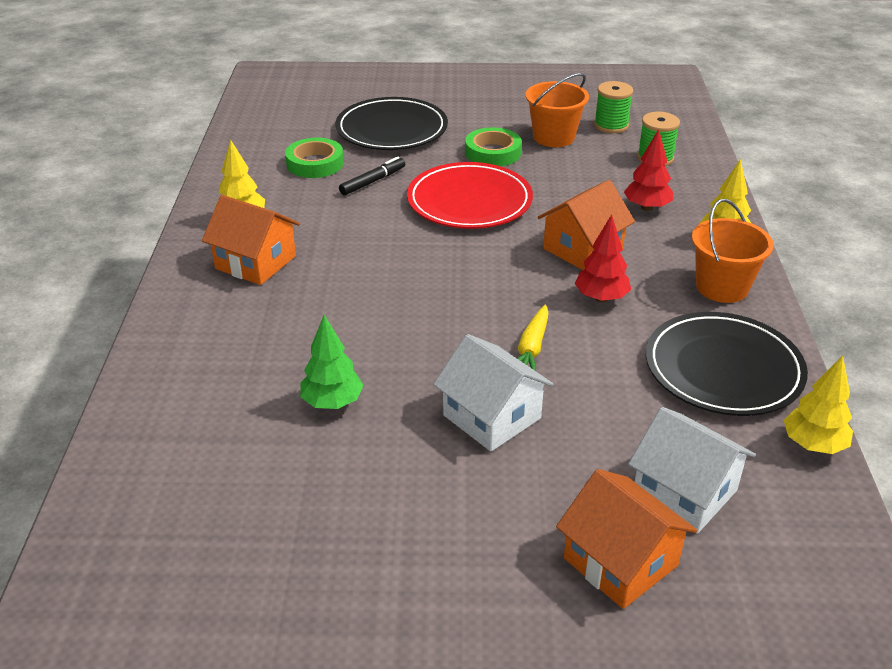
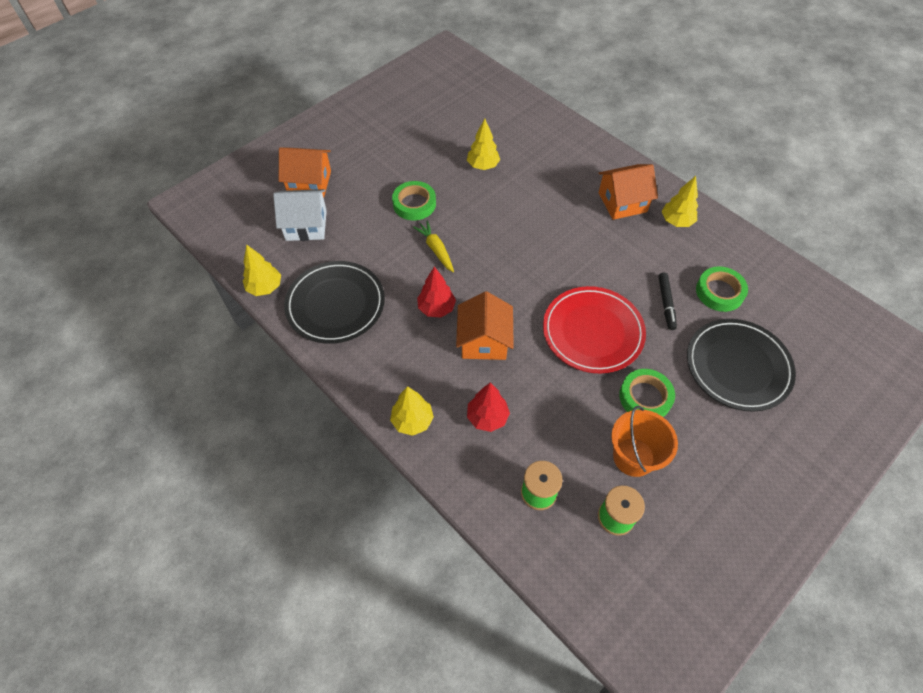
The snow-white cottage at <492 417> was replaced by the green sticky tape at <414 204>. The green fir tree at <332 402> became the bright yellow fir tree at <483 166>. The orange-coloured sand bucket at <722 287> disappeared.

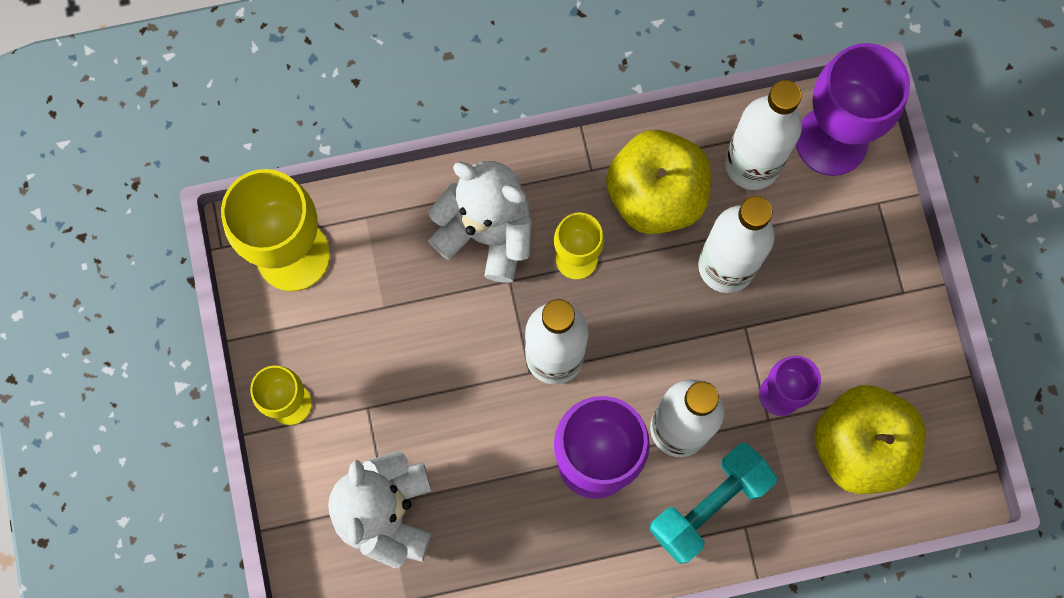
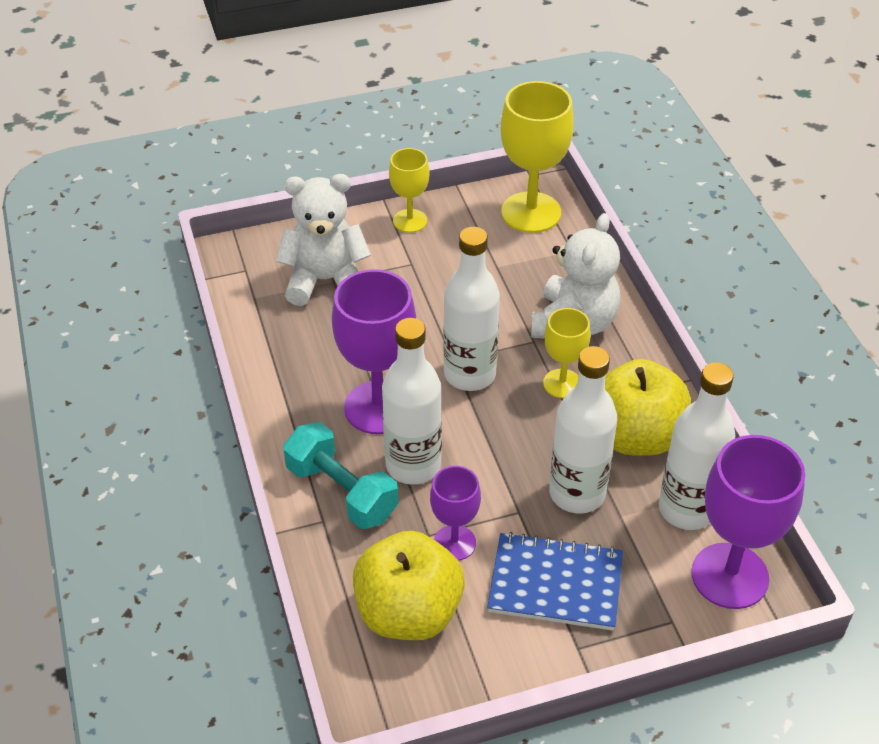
The blue exercise book at <555 584> appeared.

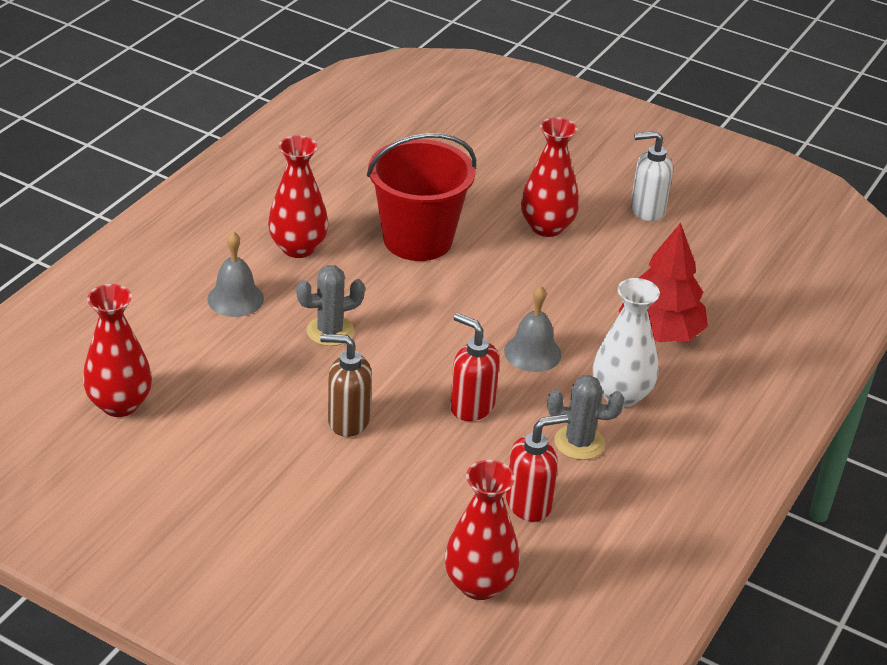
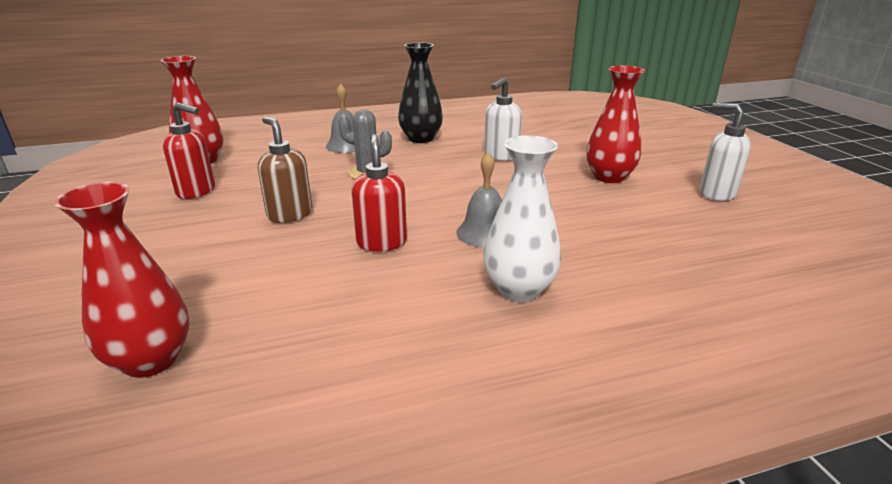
The scarlet pump bottle moved from <529 504> to <197 191>. The scarlet flower vase at <298 248> became the ebony flower vase at <421 139>. The scarlet sand bucket at <418 240> was replaced by the snow-white pump bottle at <501 156>. The grey saguaro cactus at <579 442> disappeared. The scarlet fir tree at <660 333> disappeared.

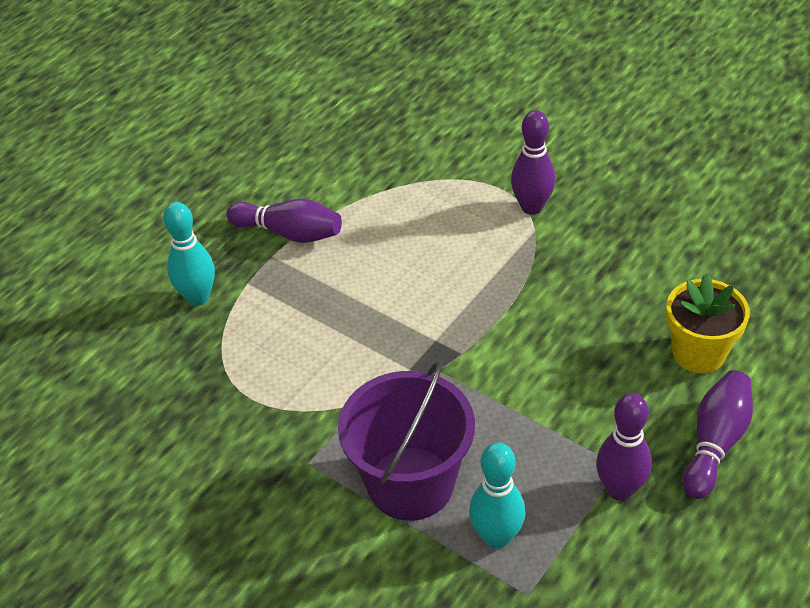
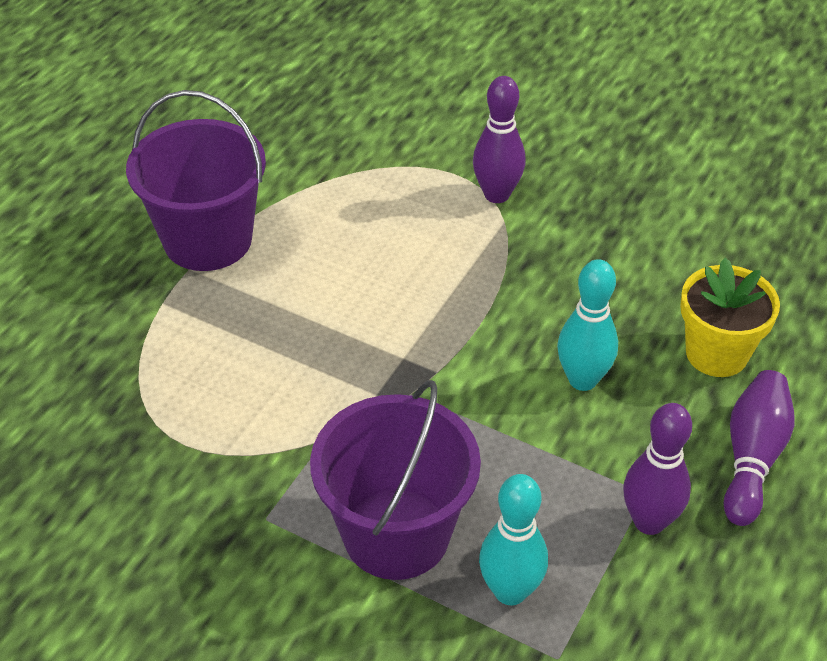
The royal purple tenpin at <289 233> was replaced by the royal purple sand bucket at <207 240>. The teal tenpin moved from <198 297> to <582 379>.

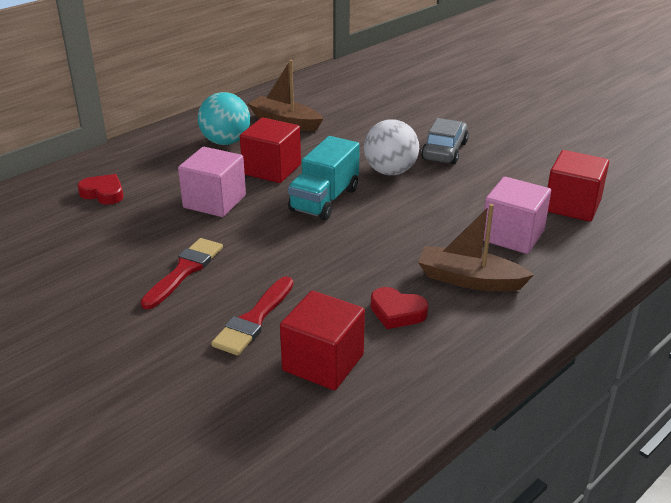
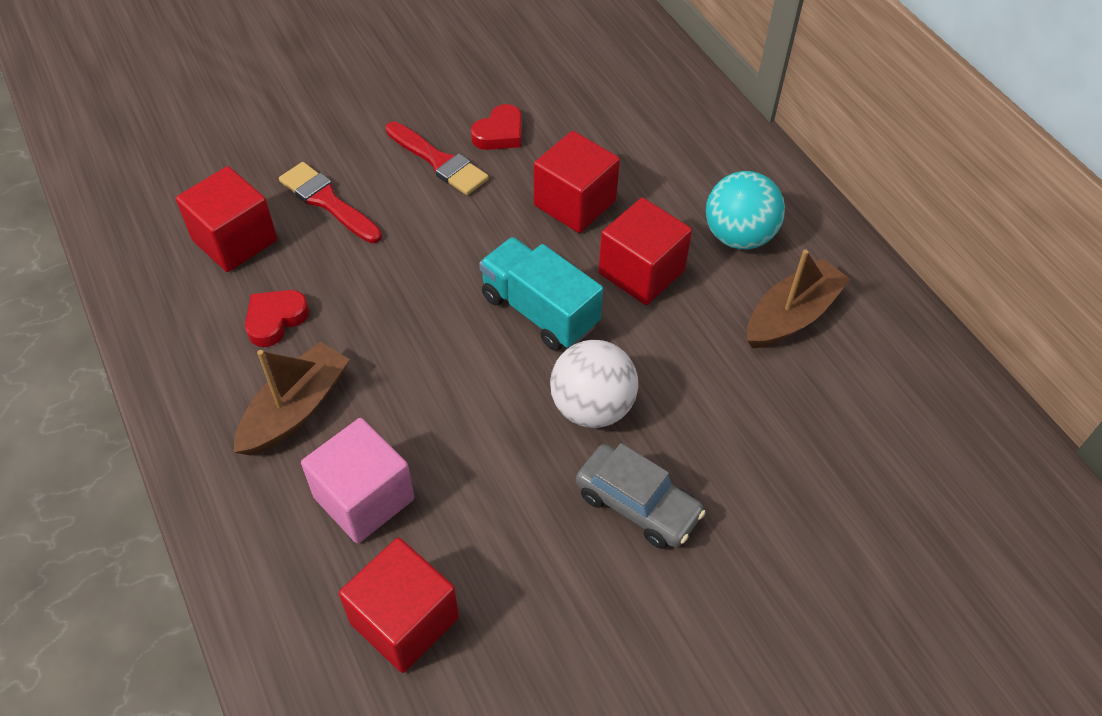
The scarlet heart moved from <103 193> to <500 133>. The rose-pink solid cube at <214 202> became the scarlet solid cube at <575 203>.

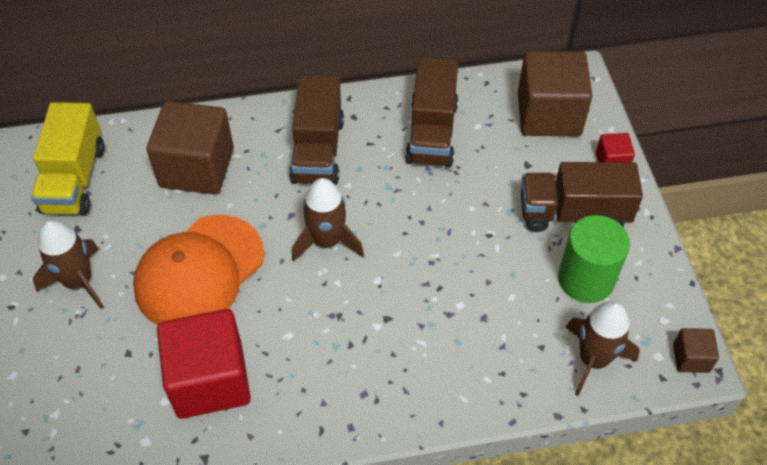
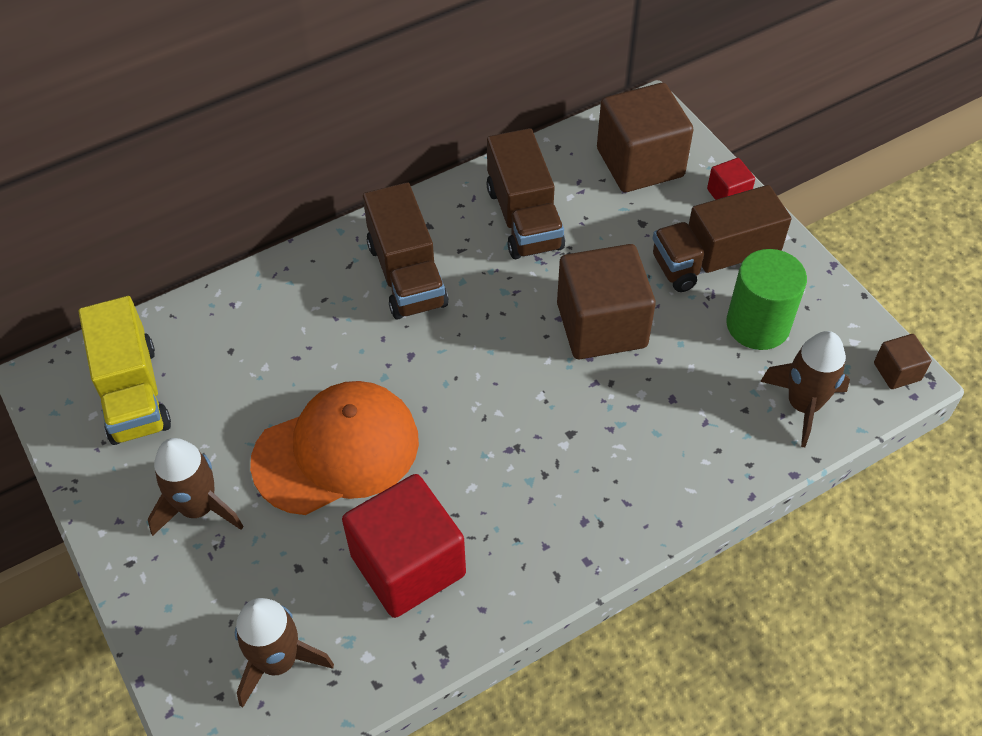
The brown toy rocket moved from <327 241> to <278 661>. The orange-coloured baseball cap at <199 272> turned 135 degrees counterclockwise. The brown solid cube moved from <197 168> to <601 325>.

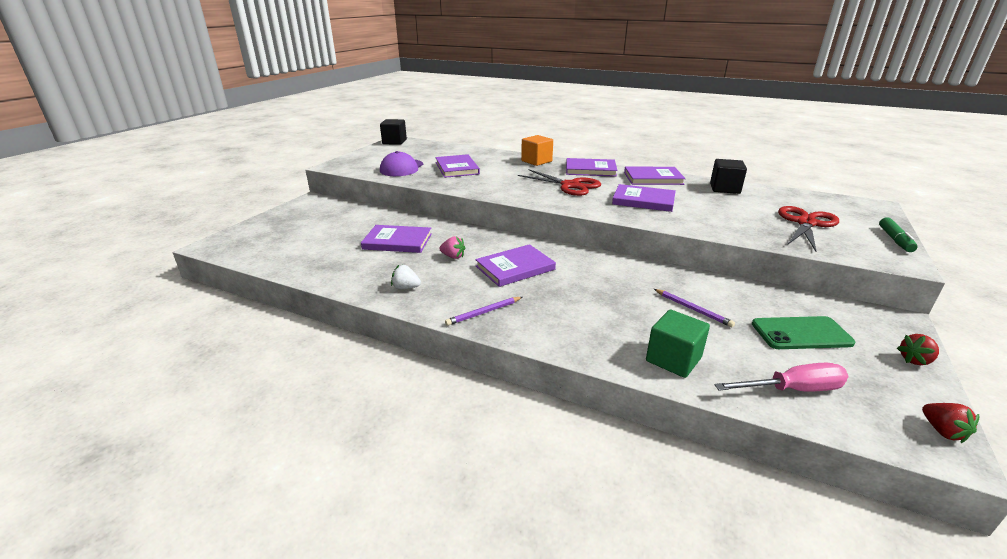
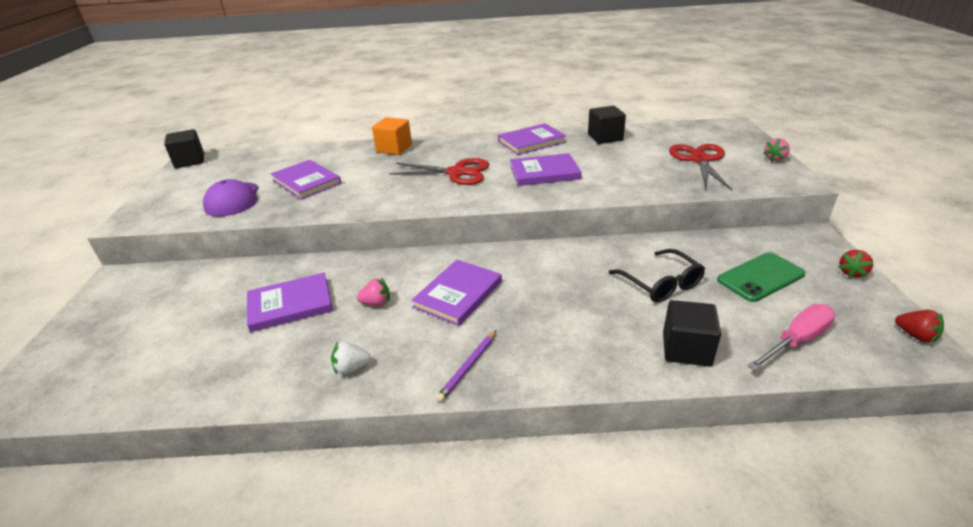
The royal purple wooden pencil at <692 309> was replaced by the ebony glasses at <660 283>. The green solid cube at <673 359> became the ebony solid cube at <686 349>. The green marker pen at <895 240> was replaced by the rose-pink strawberry at <775 159>. The royal purple hardback at <590 170> disappeared.

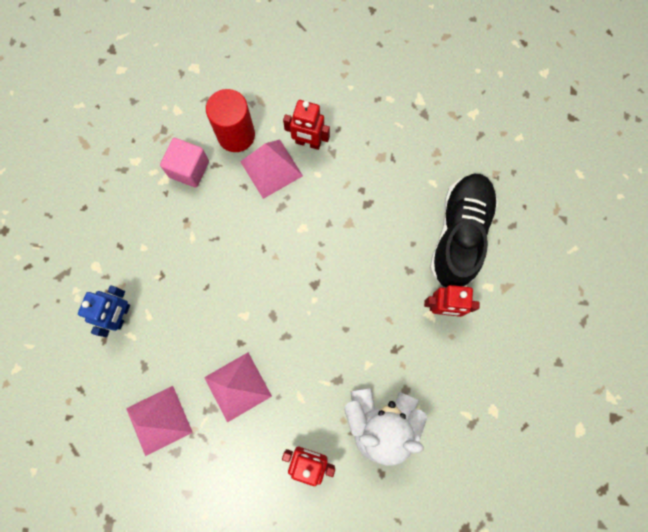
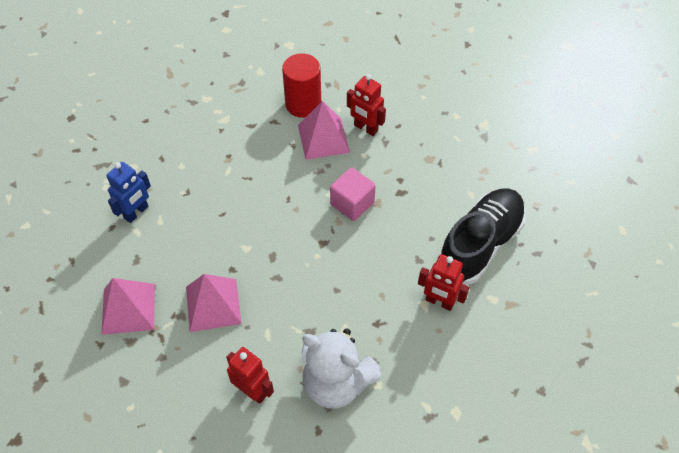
The rose-pink solid cube moved from <189 169> to <352 203>.

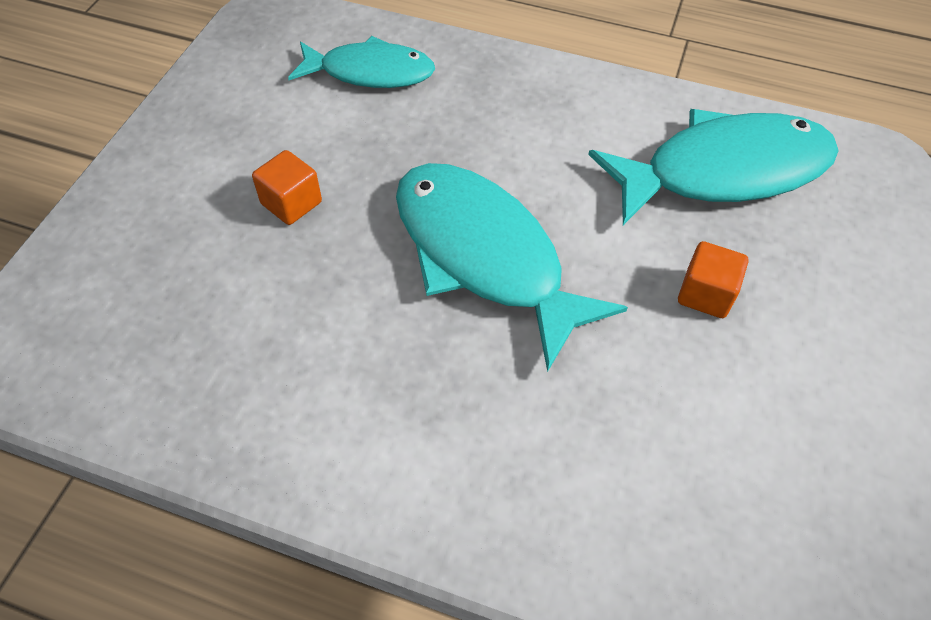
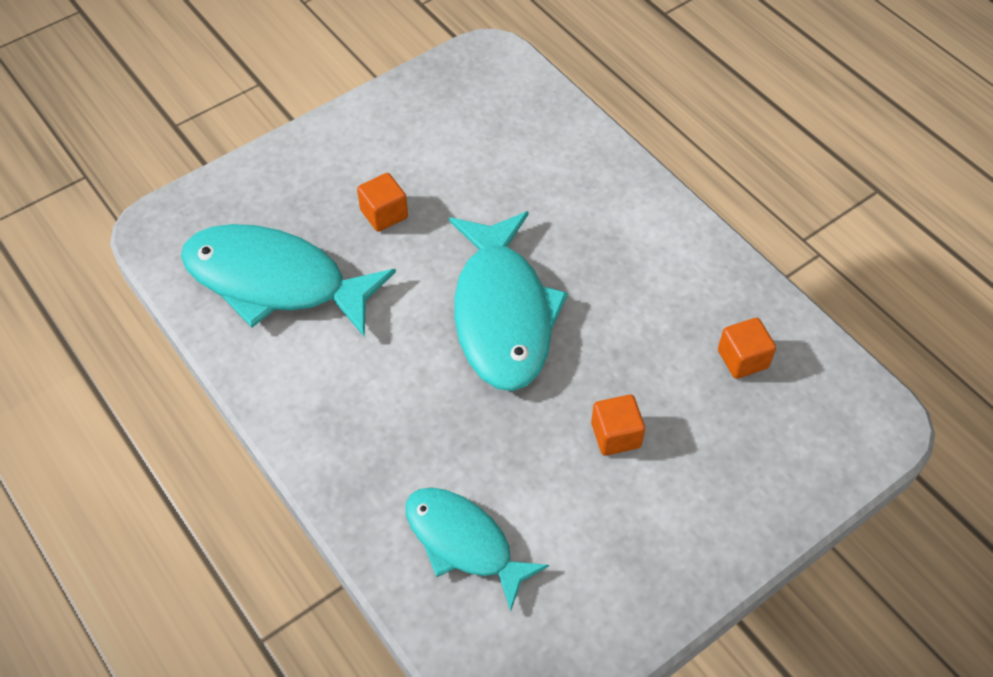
The orange-coloured solid cube at <742 359> appeared.

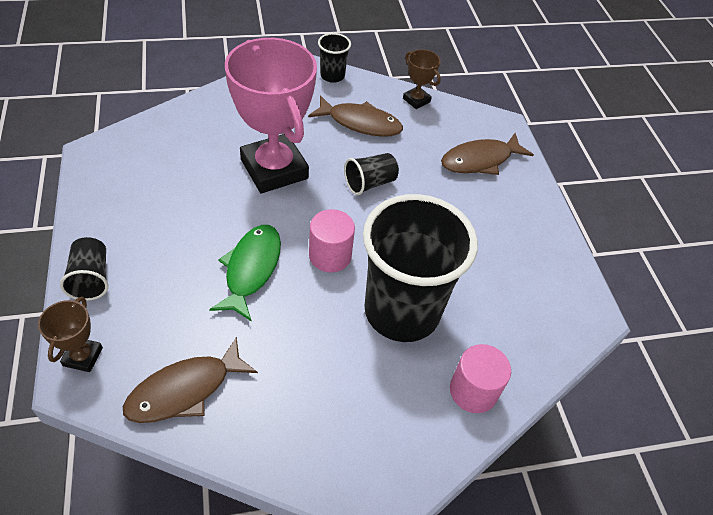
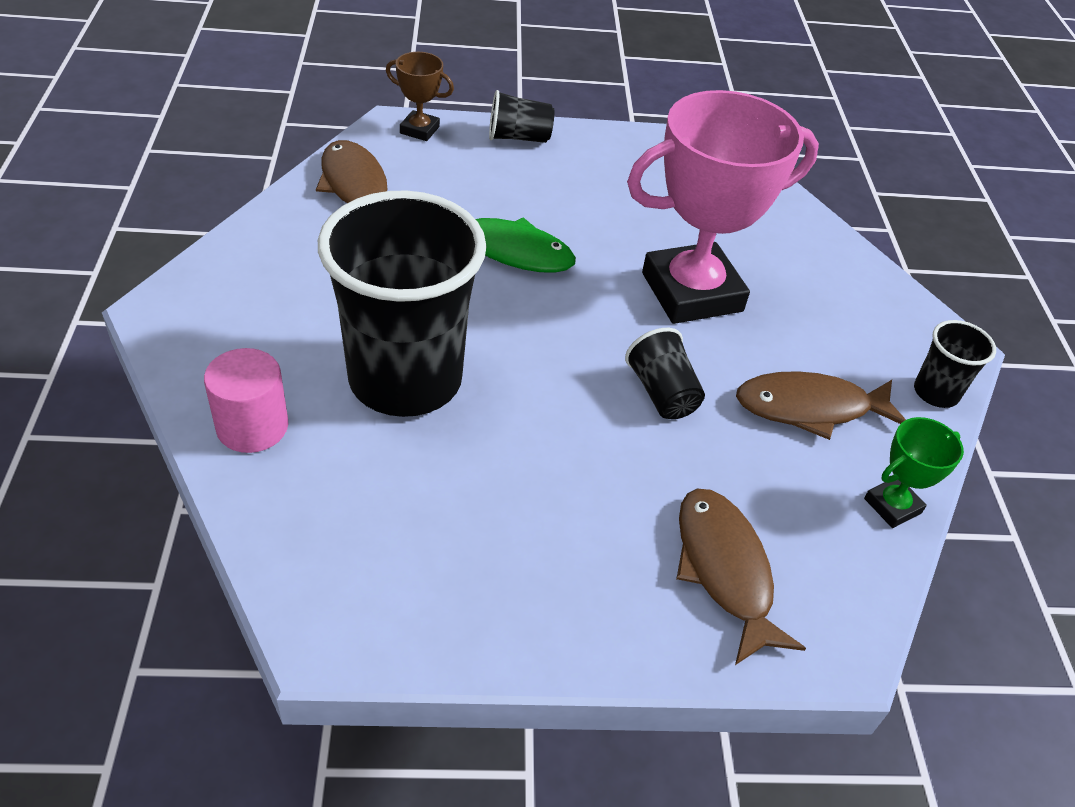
The brown fish at <360 123> turned 60 degrees clockwise. The brown trophy at <416 100> became the green trophy at <892 506>. The rose-pink cylinder at <330 255> disappeared.

